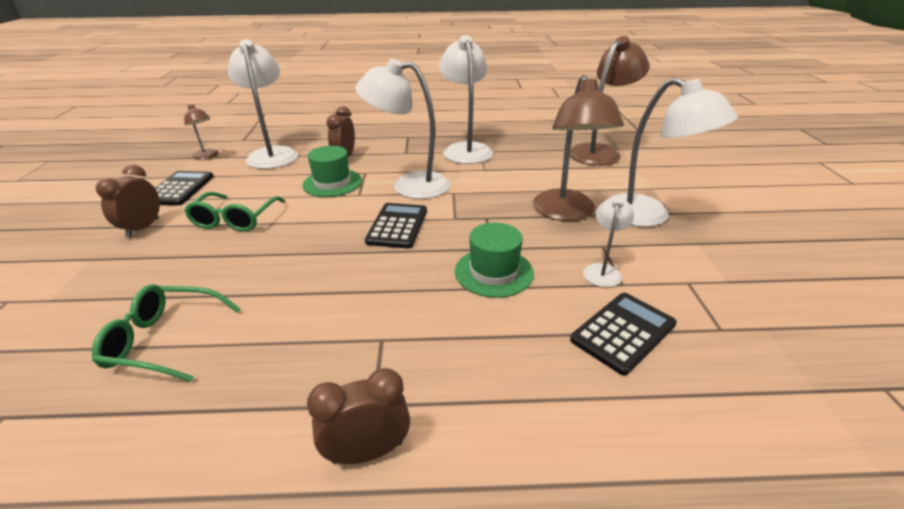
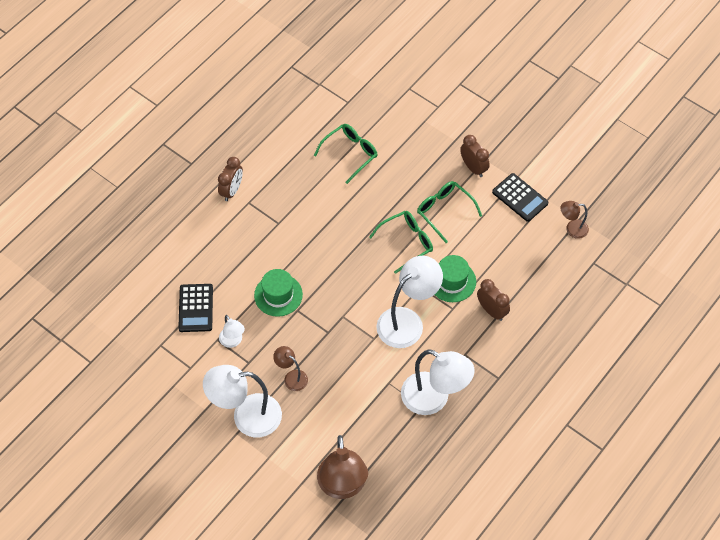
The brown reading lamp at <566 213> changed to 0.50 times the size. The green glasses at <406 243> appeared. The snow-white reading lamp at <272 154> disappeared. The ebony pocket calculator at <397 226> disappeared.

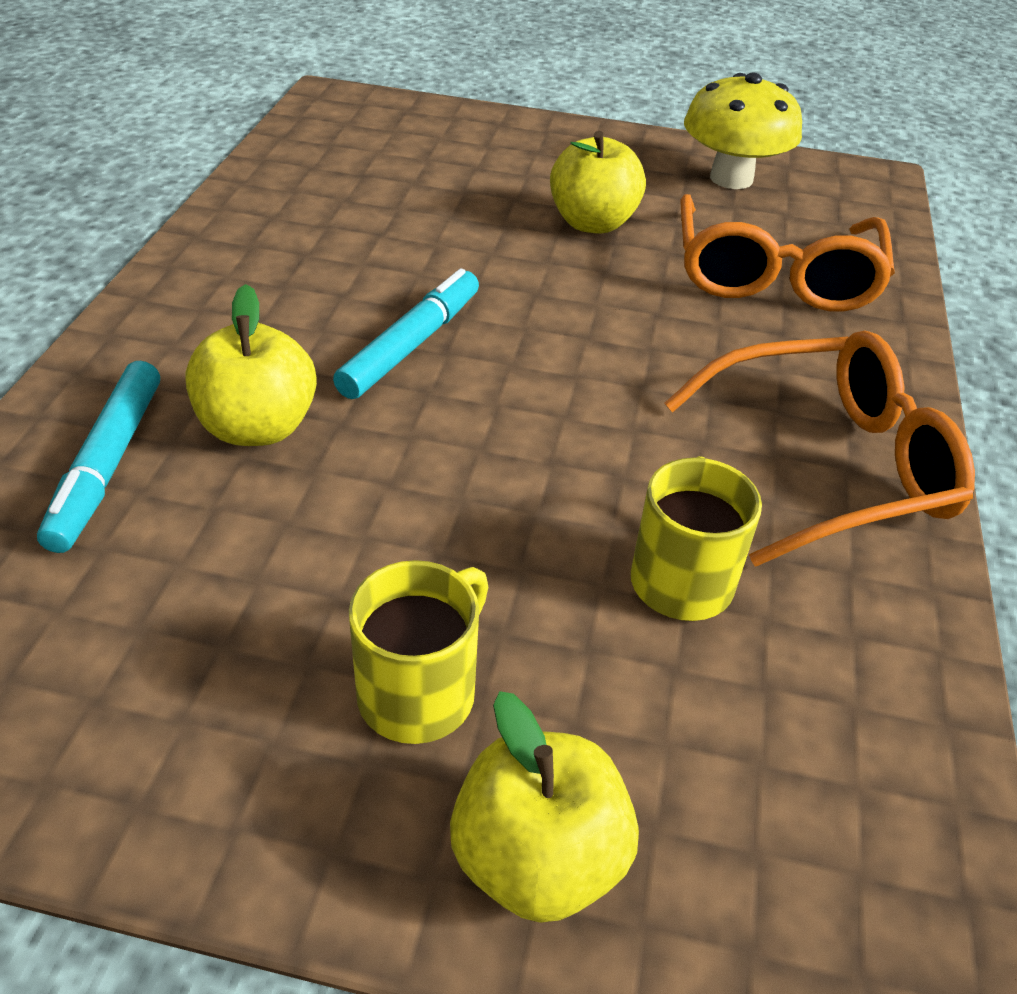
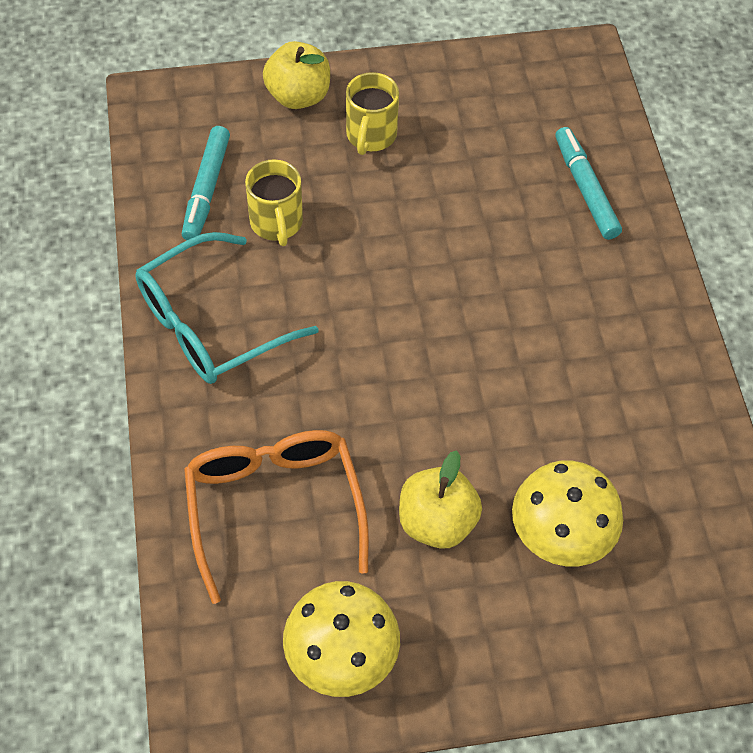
The orange-coloured glasses at <827 466> became the teal glasses at <212 323>. The teal marker pen moved from <411 345> to <206 189>. The bright yellow mushroom at <560 535> appeared. The bright yellow apple fruit at <258 427> disappeared.

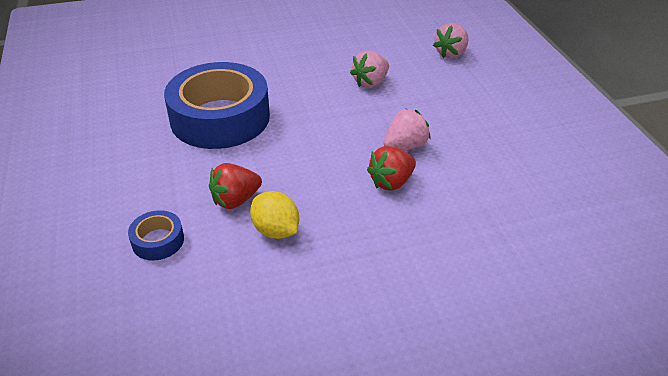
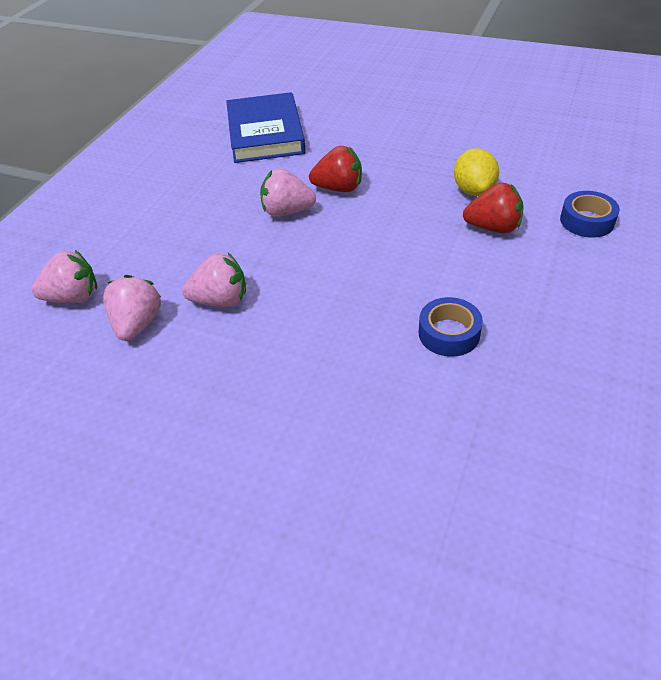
The rose-pink strawberry at <137 324> appeared. The blue hardback at <265 133> appeared. The blue sticky tape at <220 118> changed to 0.42 times the size.

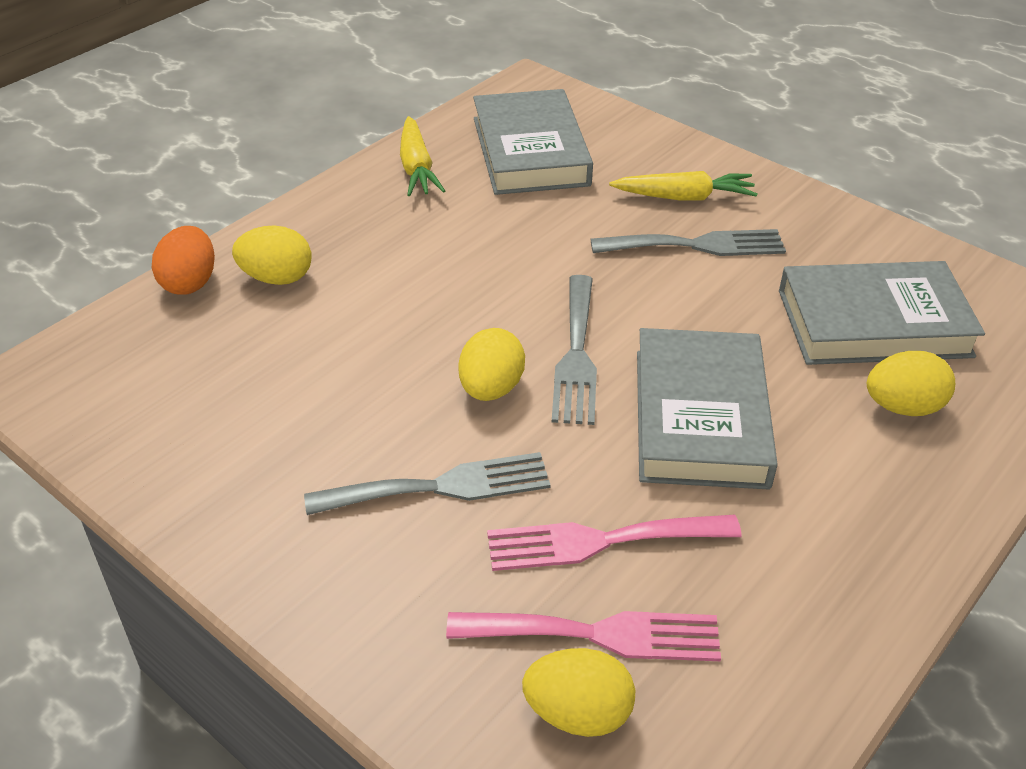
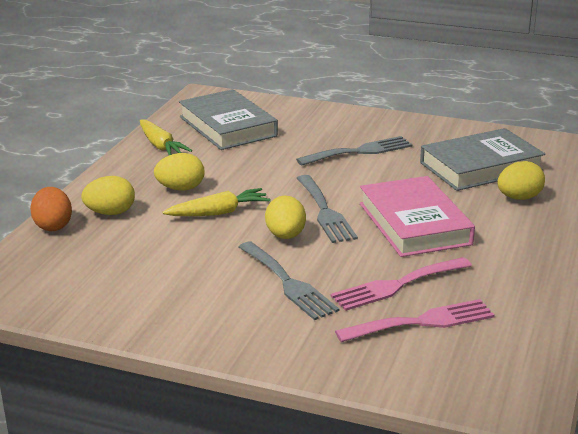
The bright yellow toy egg moved from <578 713> to <181 188>. The bright yellow root vegetable moved from <684 197> to <218 212>. The grey fork at <440 487> turned 90 degrees clockwise. The grey hardback at <700 417> became the rose-pink hardback at <414 224>.

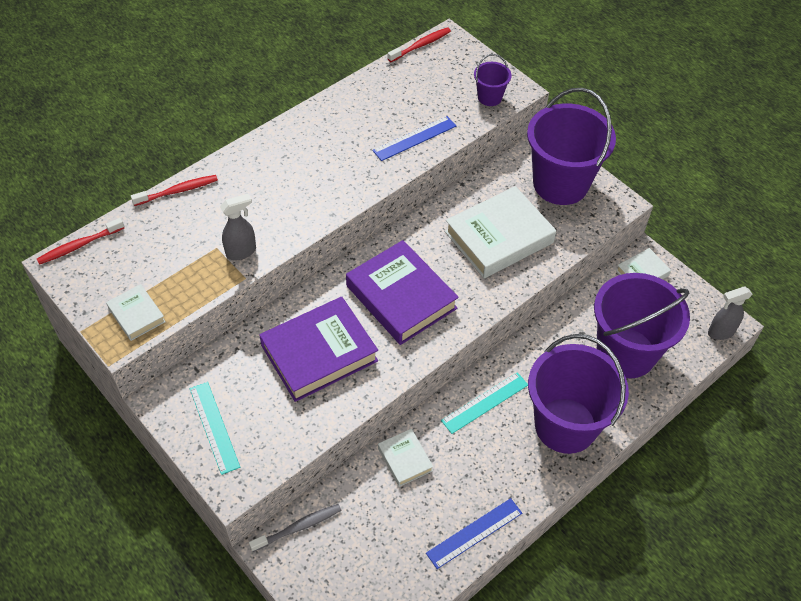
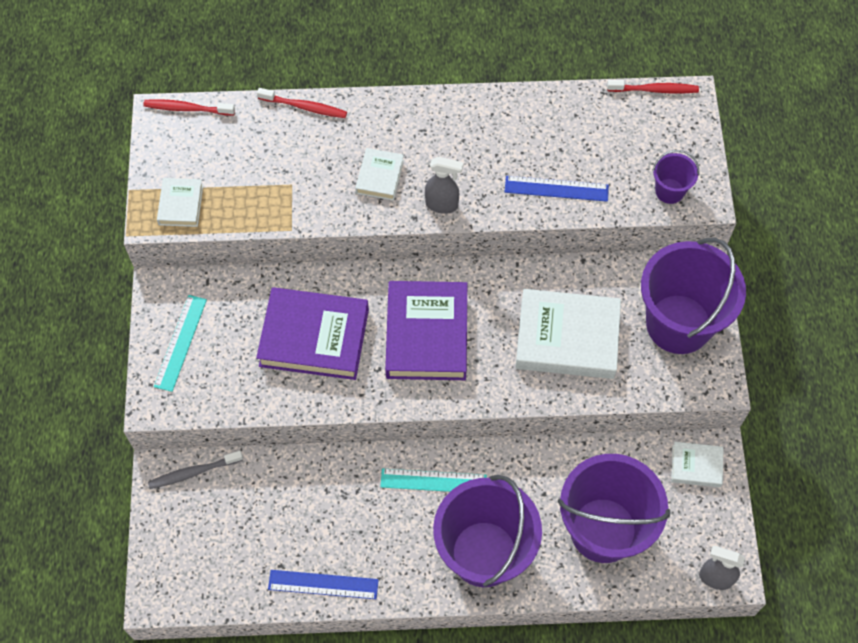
The grey dental brush at <298 527> turned 150 degrees clockwise. The snow-white hardback moved from <405 459> to <380 176>. The grey spray cleaner moved from <241 252> to <442 205>.

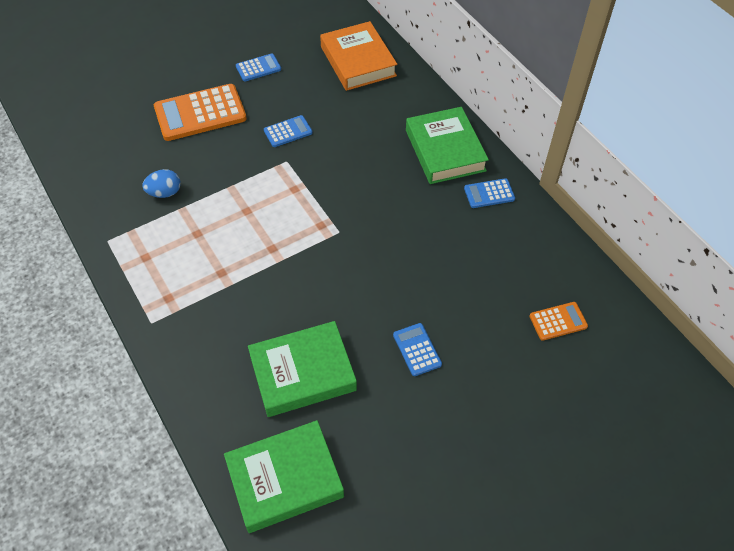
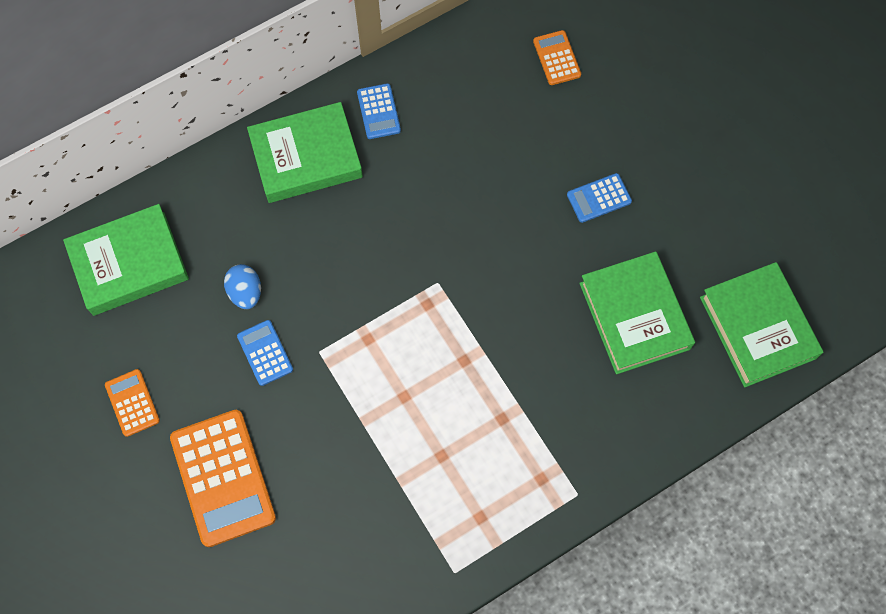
The orange-coloured hardback at <358 61> became the green hardback at <129 264>. The blue pocket calculator at <258 68> became the orange-coloured pocket calculator at <132 403>. The blue toy egg moved from <165 193> to <245 292>.

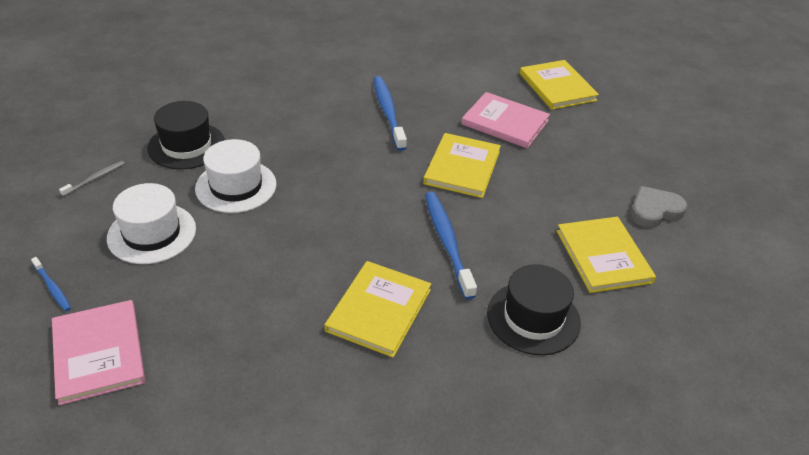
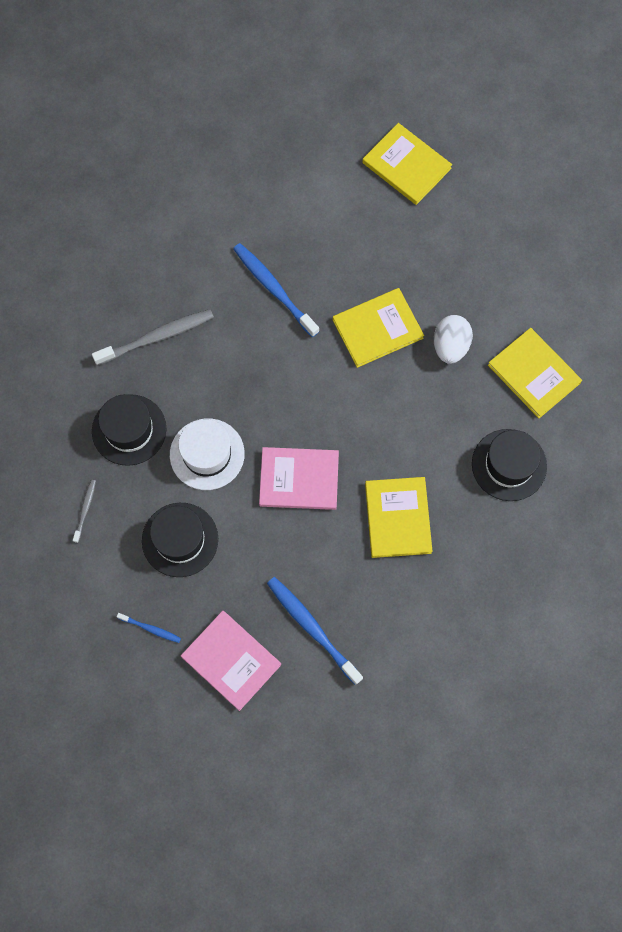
The grey dental brush at <157 337> appeared. The snow-white tall hat at <152 233> became the ebony tall hat at <180 539>. The rose-pink hardback moved from <505 122> to <299 479>. The blue dental brush moved from <447 242> to <312 628>. The bright yellow hardback at <462 167> turned 75 degrees clockwise. The snow-white toy egg at <450 346> appeared. The grey heart at <654 210> disappeared.

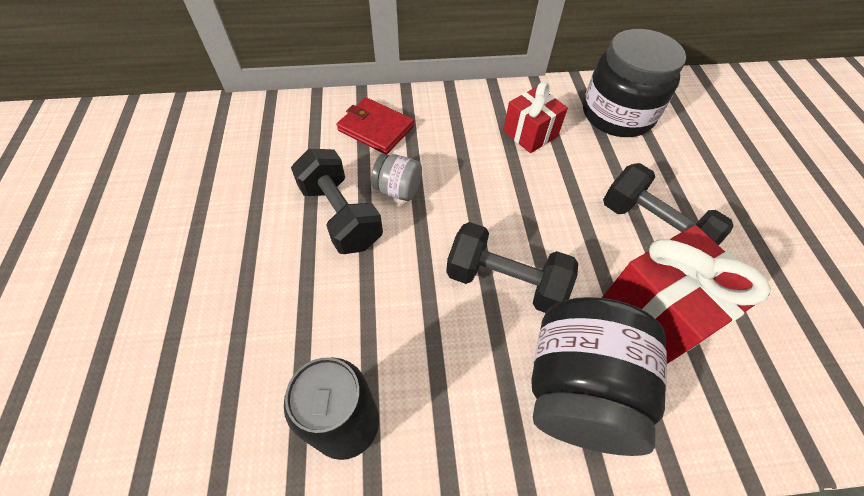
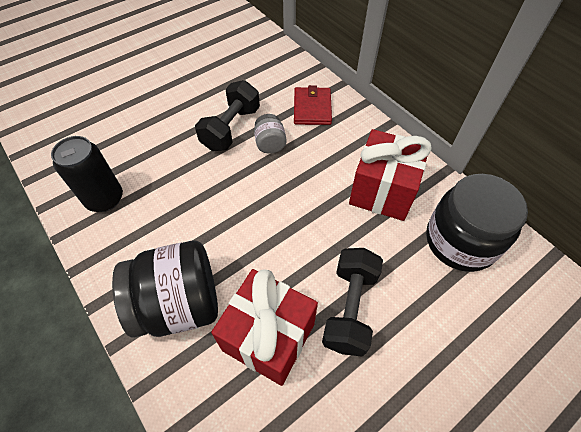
The scarlet gift at <530 134> changed to 1.61 times the size. The ebony free weight at <505 282> disappeared.

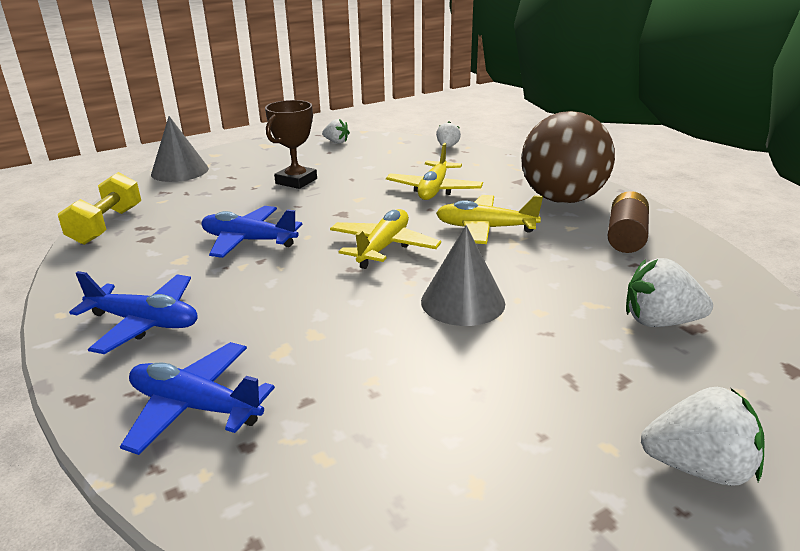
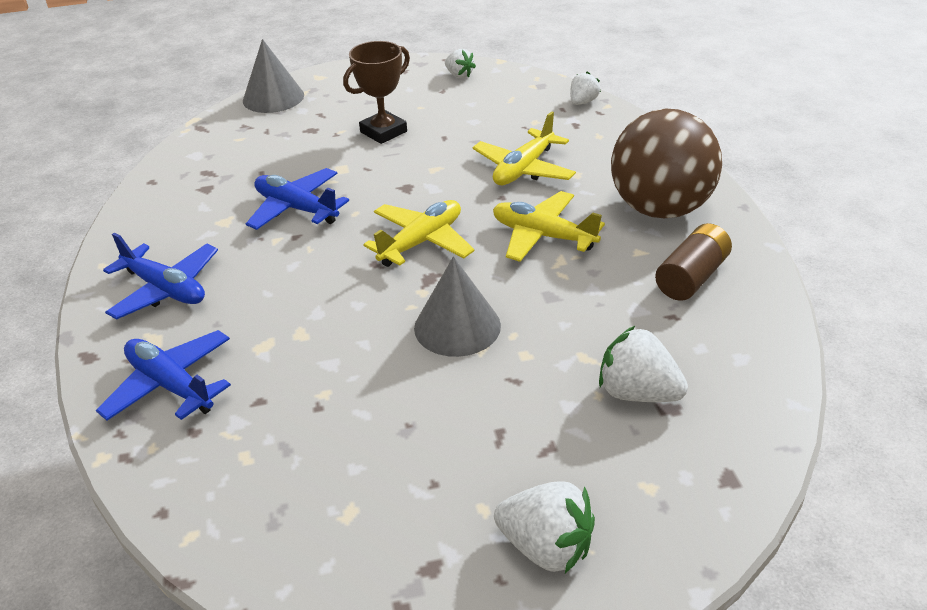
The bright yellow free weight at <107 225> disappeared.

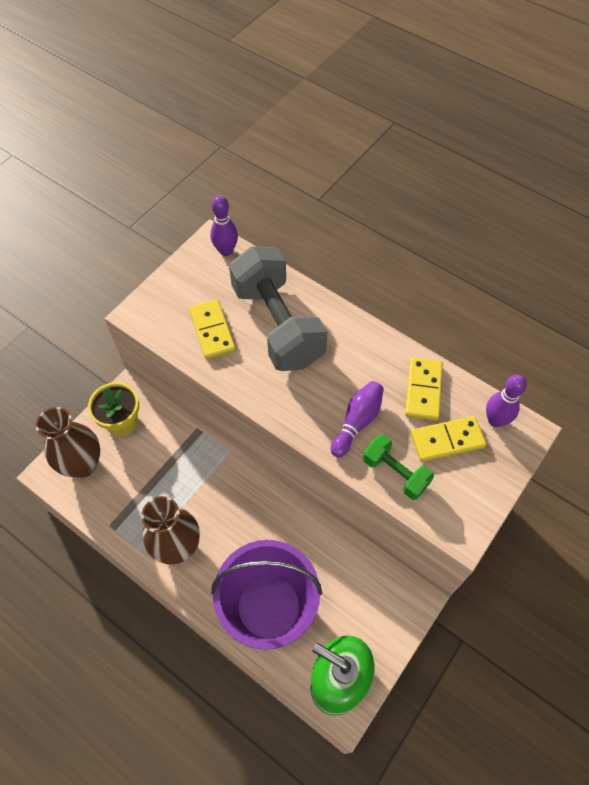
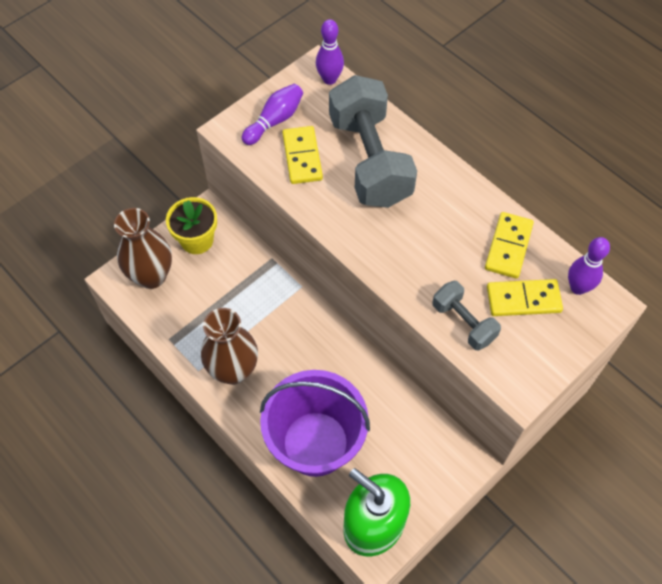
The royal purple tenpin moved from <357 422> to <274 121>. The green free weight at <395 473> became the grey free weight at <463 322>.

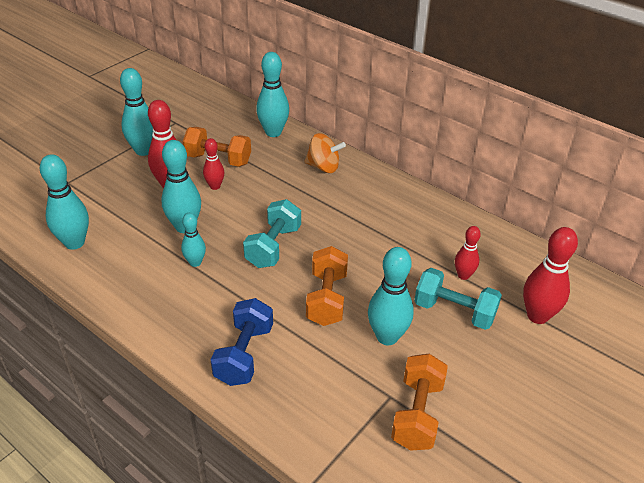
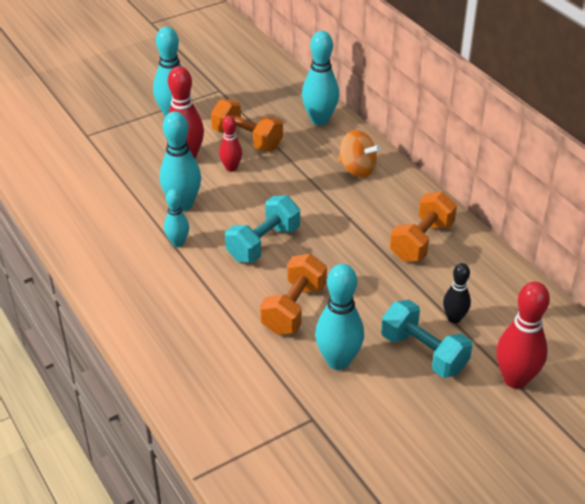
The orange-coloured free weight moved from <417 414> to <421 241>. The scarlet tenpin at <463 275> became the ebony tenpin at <454 318>. The teal tenpin at <74 243> disappeared. The blue free weight at <244 354> disappeared.

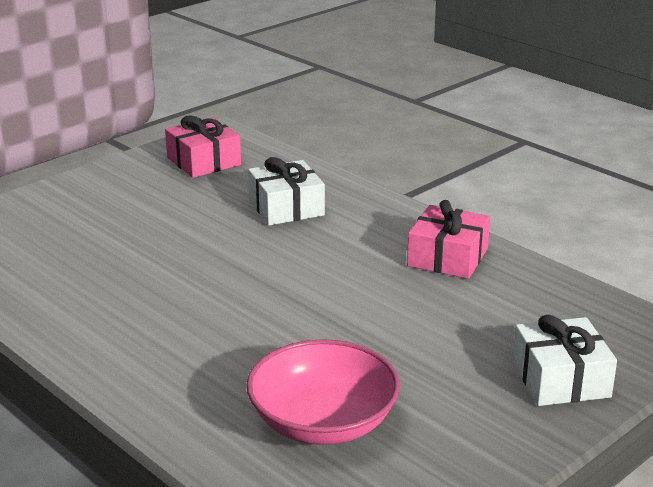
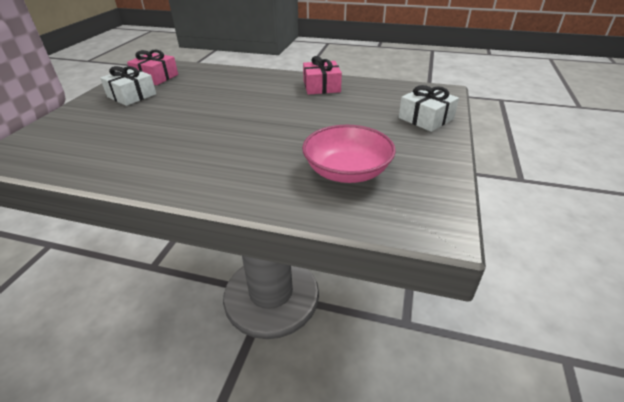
The snow-white gift moved from <286 207> to <132 95>.

